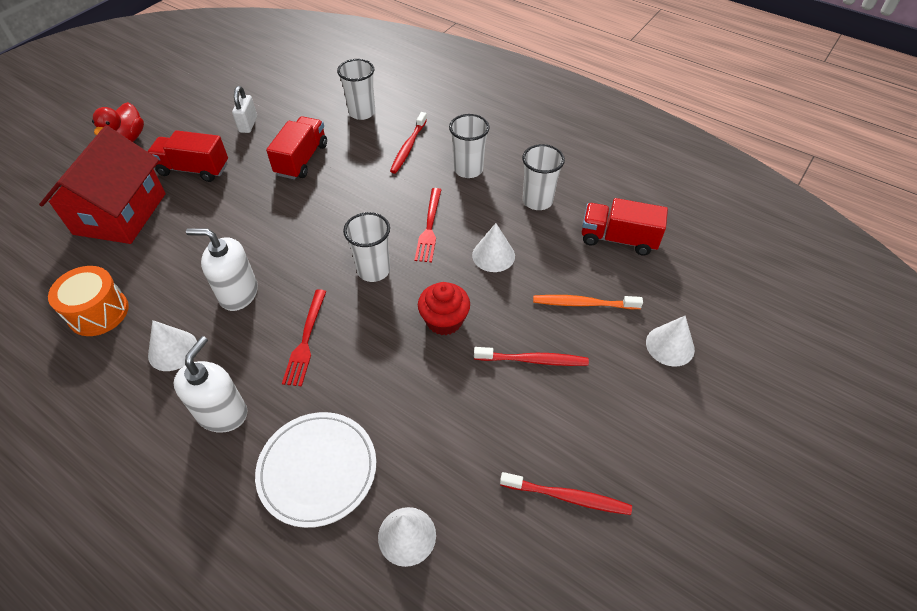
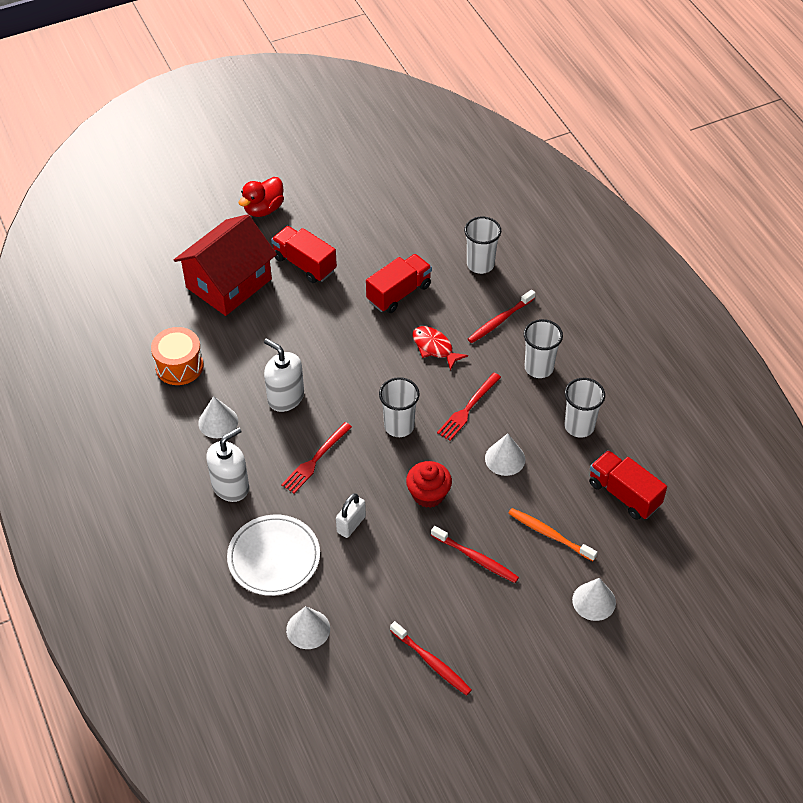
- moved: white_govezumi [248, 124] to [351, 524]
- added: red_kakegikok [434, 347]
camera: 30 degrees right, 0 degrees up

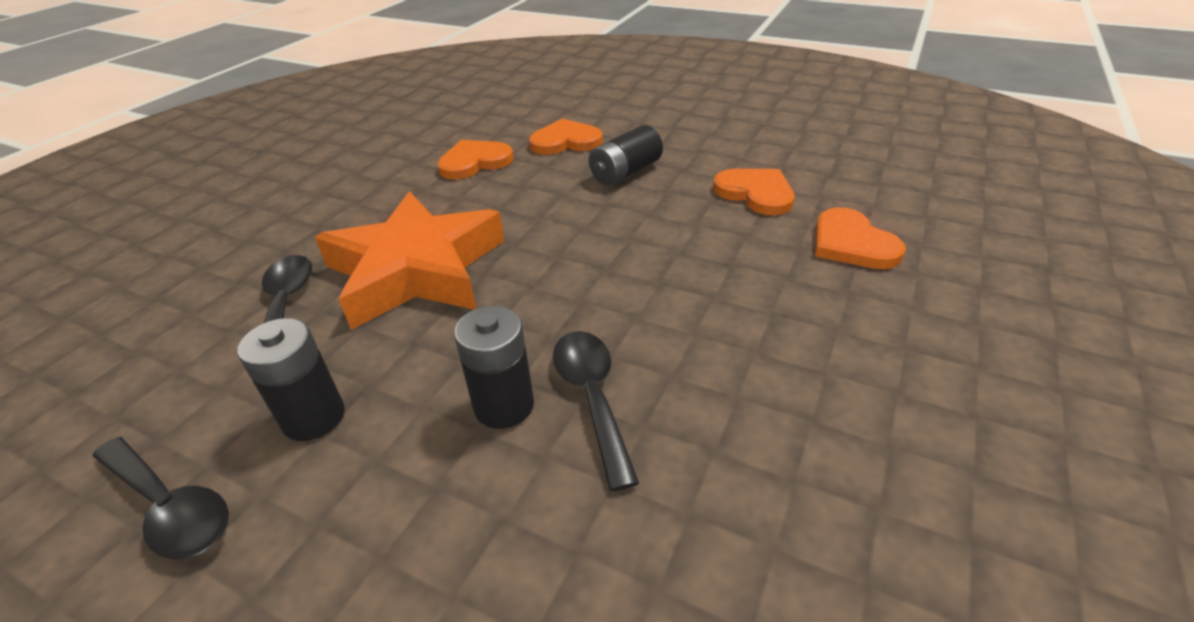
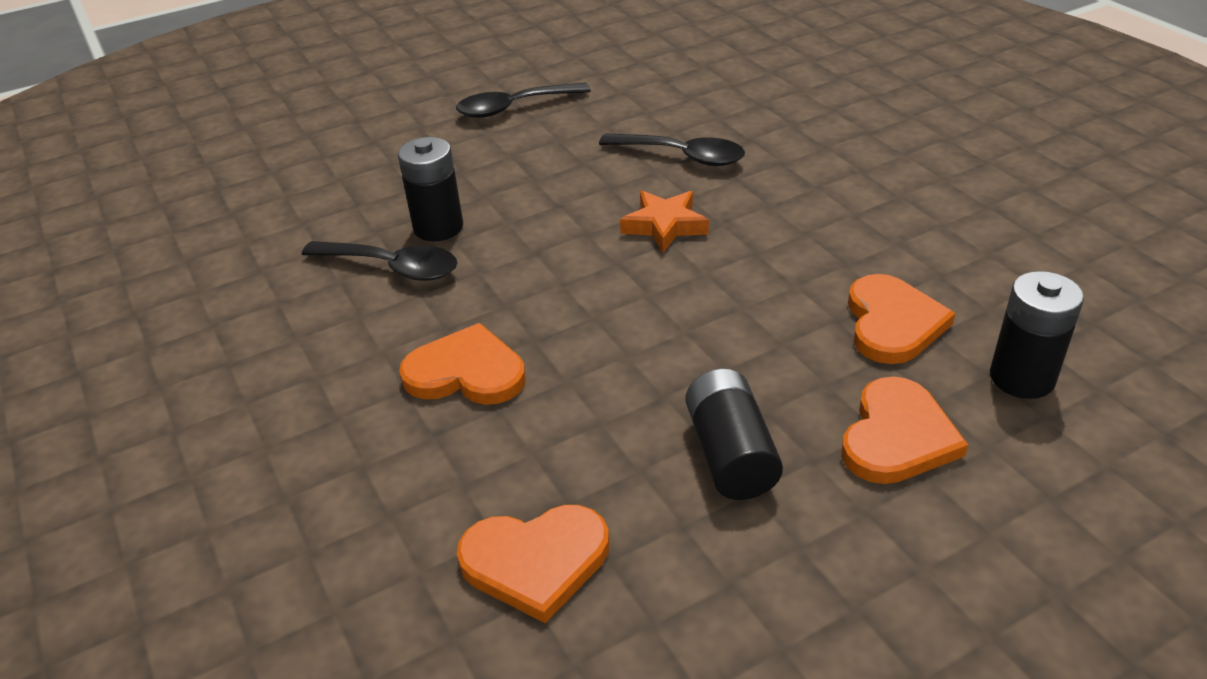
- moved: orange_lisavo [852, 243] to [466, 372]
- resized: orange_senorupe [416, 270] = [665, 226] x0.44
- moved: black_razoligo [314, 417] to [1022, 378]
camera: 125 degrees right, 0 degrees up

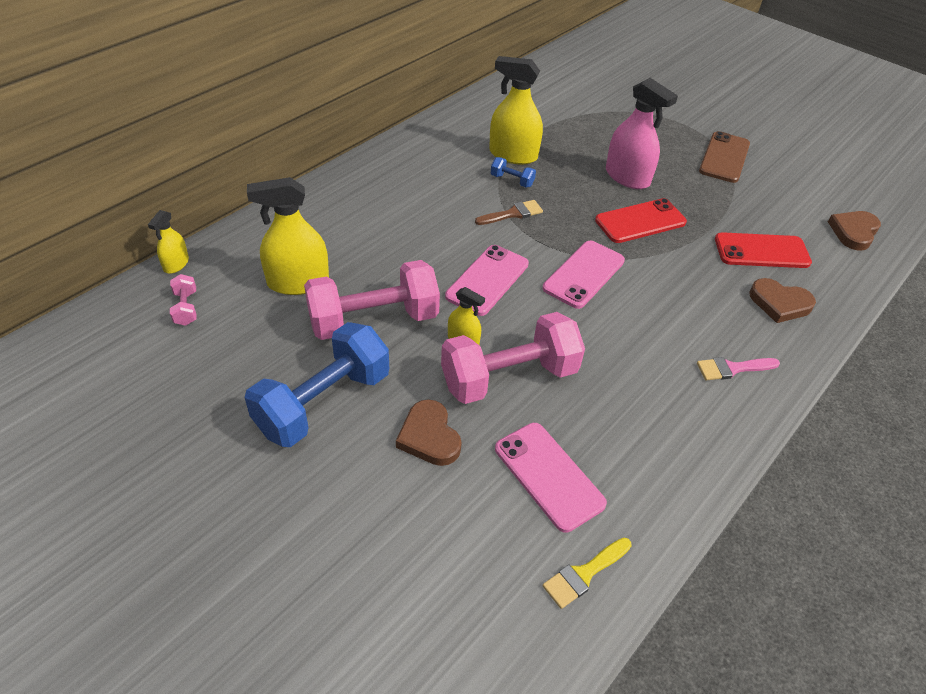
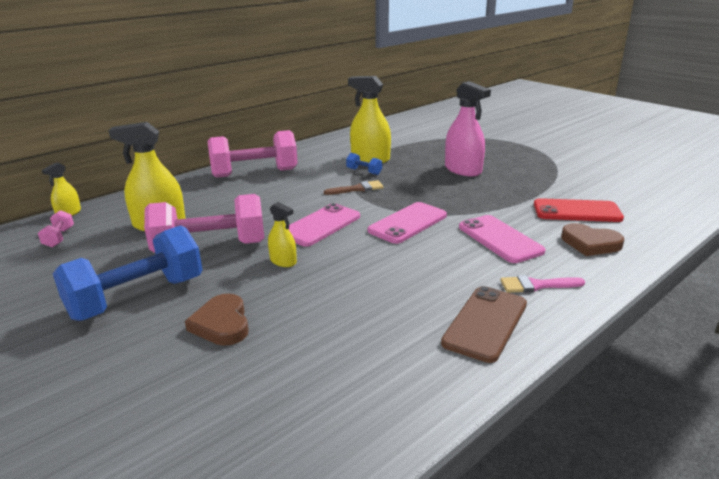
- moved: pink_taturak [509, 377] to [255, 173]
- moved: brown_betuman [724, 157] to [485, 323]
- moved: pink_betuman [549, 476] to [500, 239]
- removed: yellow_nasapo [584, 574]
- removed: red_betuman [640, 221]
- removed: brown_lisavo [853, 232]
camera: 10 degrees right, 20 degrees down

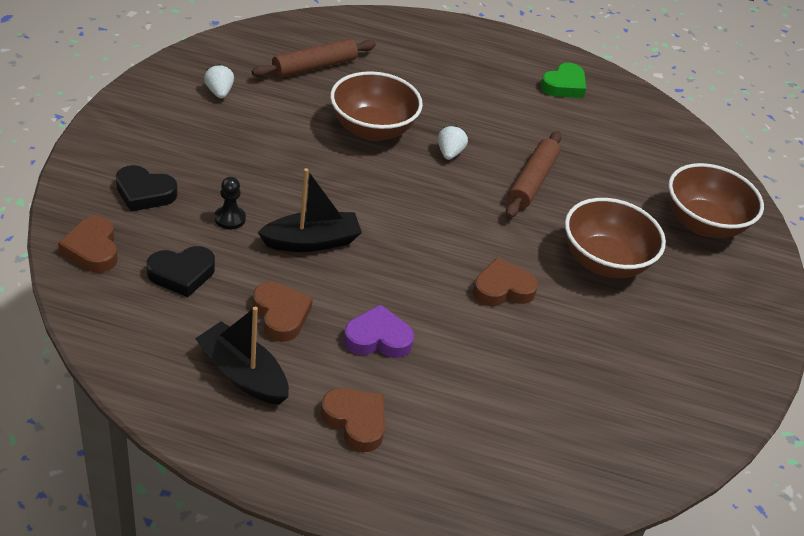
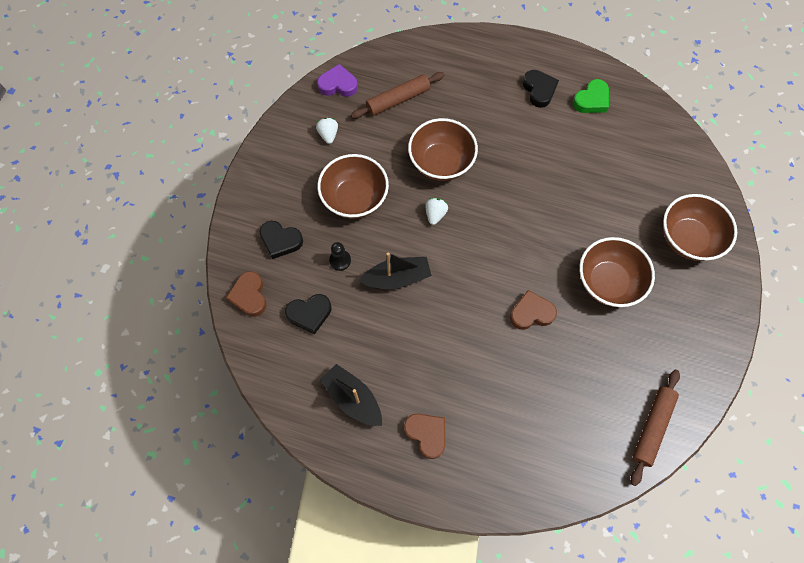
- moved: purple_lisavo [378, 338] to [338, 85]
- added: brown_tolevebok [355, 198]
- moved: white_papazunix [449, 153] to [435, 214]
- added: black_lisavo [539, 90]
- moved: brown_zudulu [532, 181] to [652, 427]
- removed: brown_lisavo [281, 315]
camera: 10 degrees right, 25 degrees up

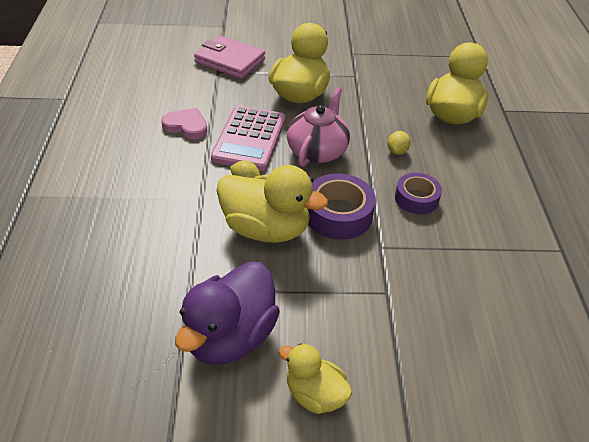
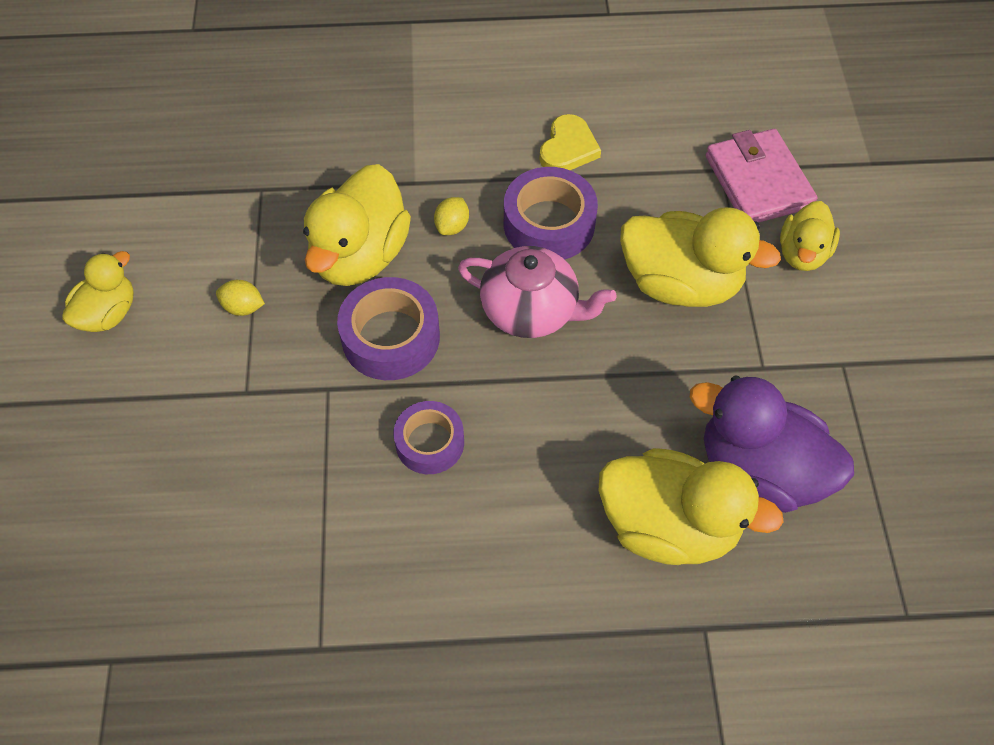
- moved: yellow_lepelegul [397, 151] to [243, 307]
- replaced: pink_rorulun [249, 139] to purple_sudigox [549, 224]
- recoloured: pink_lisavo [186, 126] to yellow_lisavo [568, 148]
- moved: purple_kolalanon [230, 337] to [759, 470]
- turned: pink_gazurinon [230, 61] = [758, 181] 45 degrees counterclockwise
- added: yellow_kolalanon [802, 253]
camera: 90 degrees right, 15 degrees up

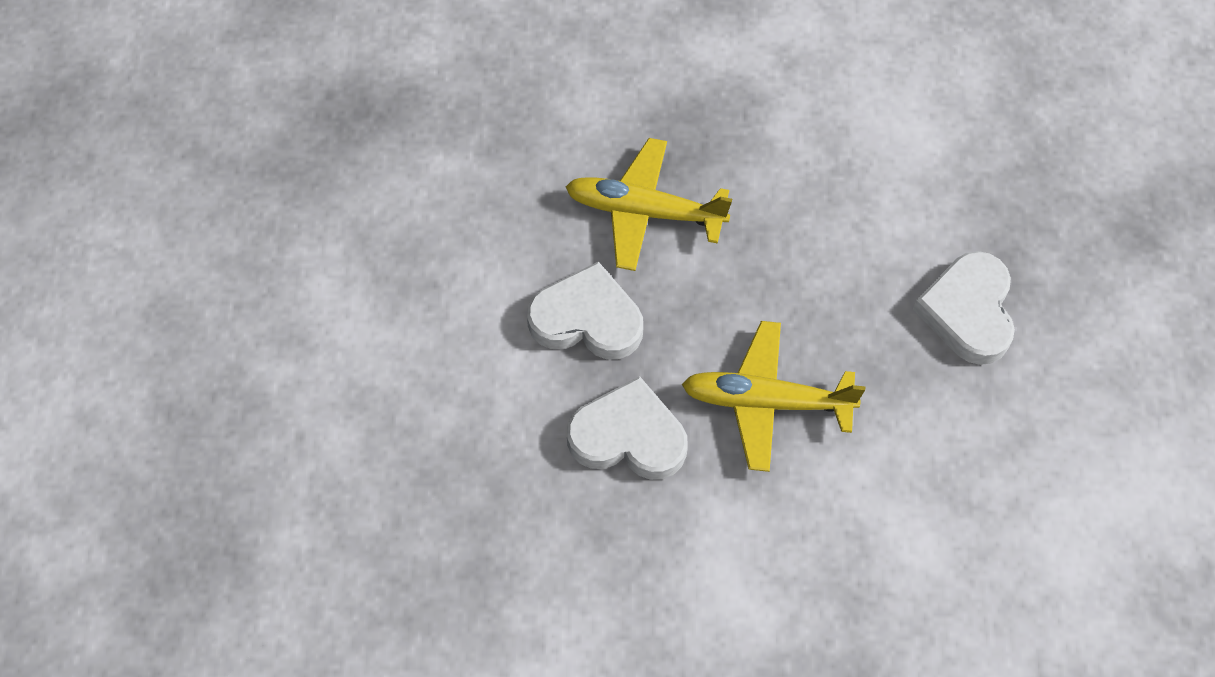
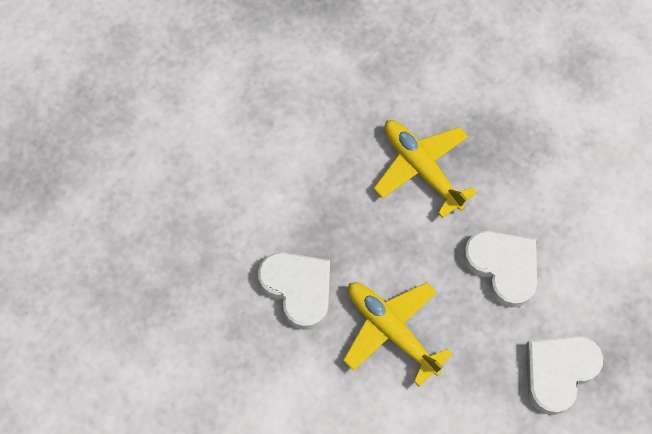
- moved: white_lisavo [587, 319] to [503, 267]
camera: 40 degrees right, 5 degrees up

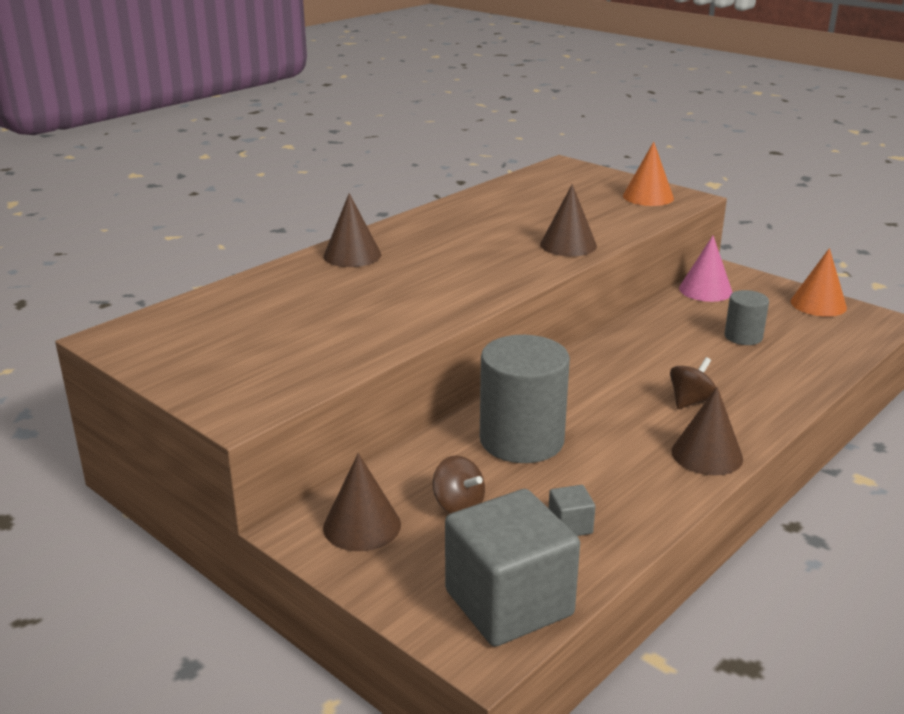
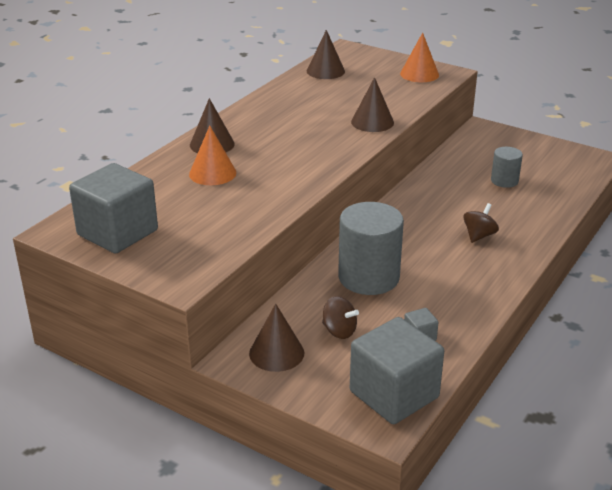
- added: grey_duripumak [117, 233]
- moved: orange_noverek [818, 304] to [212, 173]
- moved: brown_noverek [707, 454] to [325, 71]
- removed: pink_noverek [705, 290]
camera: 10 degrees left, 5 degrees up

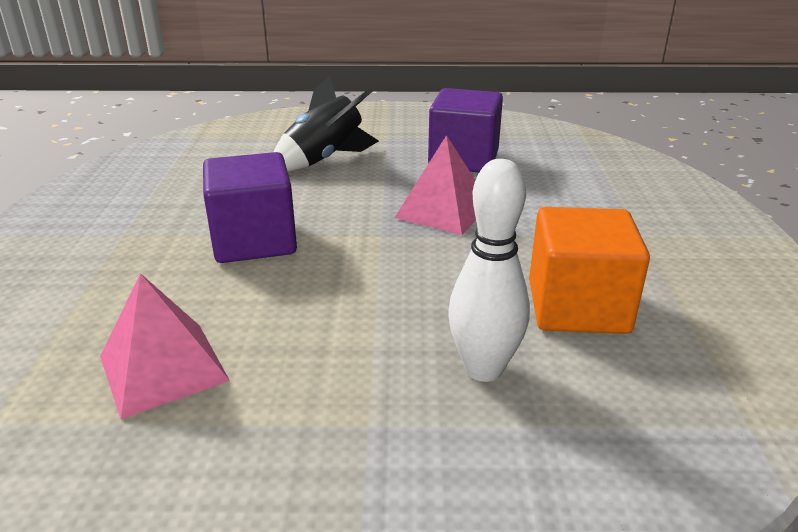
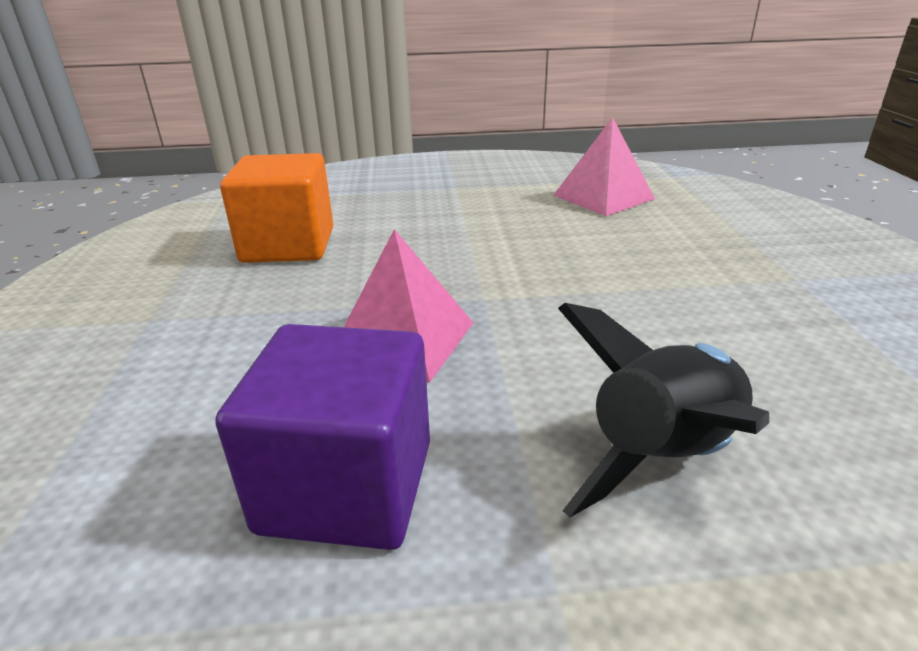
- removed: purple_duripumak [254, 241]
- removed: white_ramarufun [483, 369]
camera: 175 degrees right, 0 degrees up

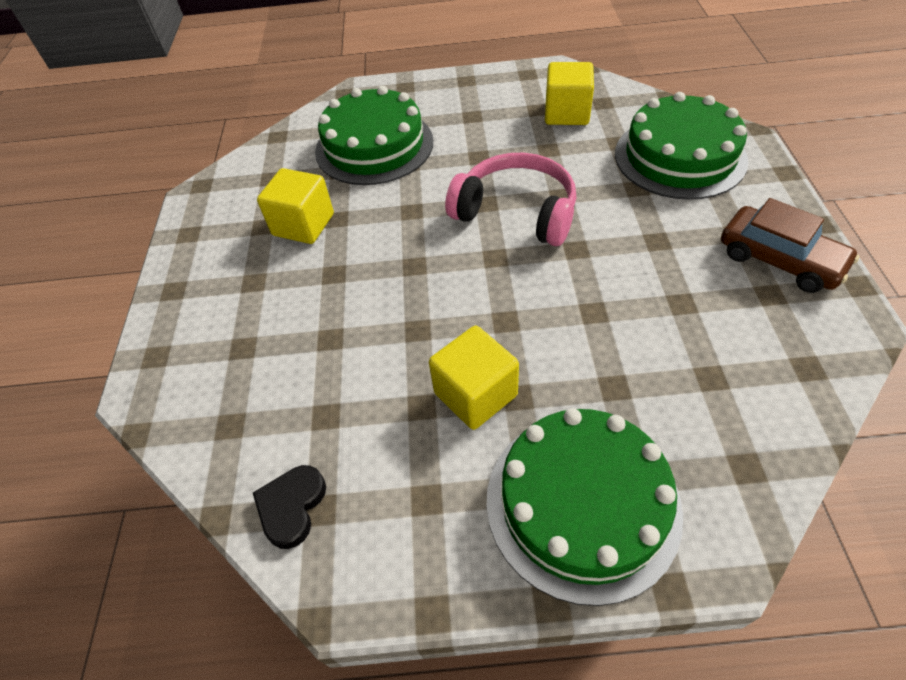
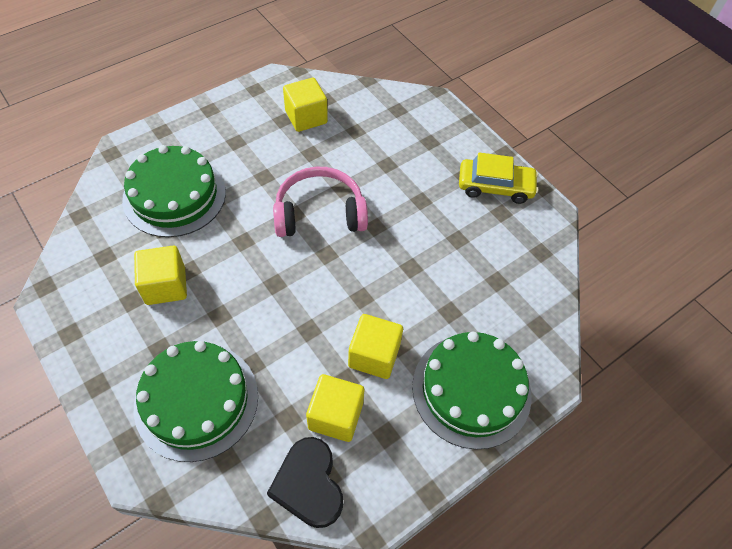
- moved: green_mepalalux [679, 156] to [196, 400]
- resized: black_lisavo [292, 507] = [309, 484] x1.52
- added: yellow_duripumak [335, 416]
- recoloured: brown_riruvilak [779, 259] to yellow_riruvilak [495, 186]
camera: 40 degrees left, 5 degrees up

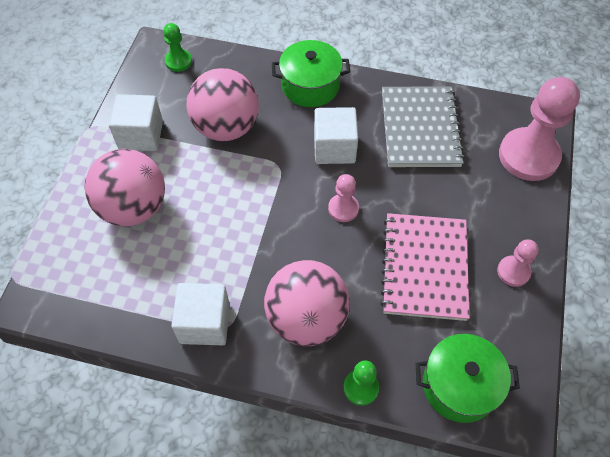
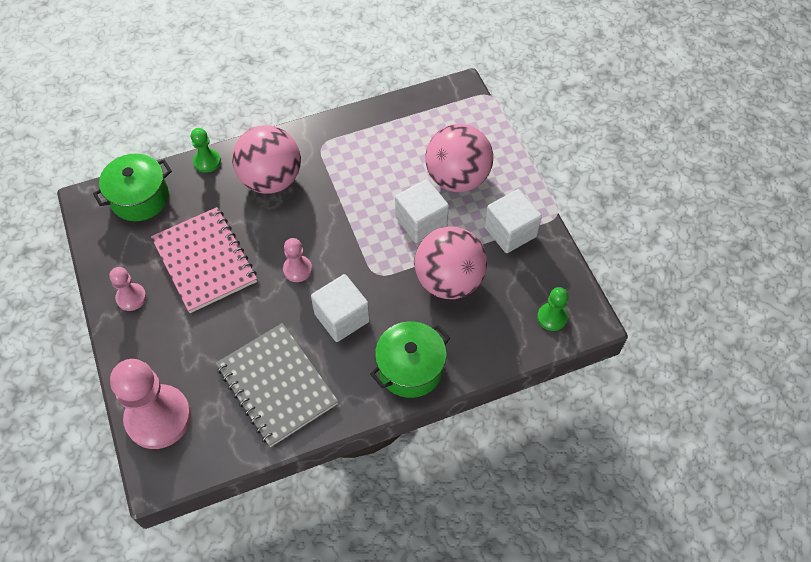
- moved: white_duripumak [205, 323] to [421, 222]
camera: 145 degrees right, 0 degrees up

